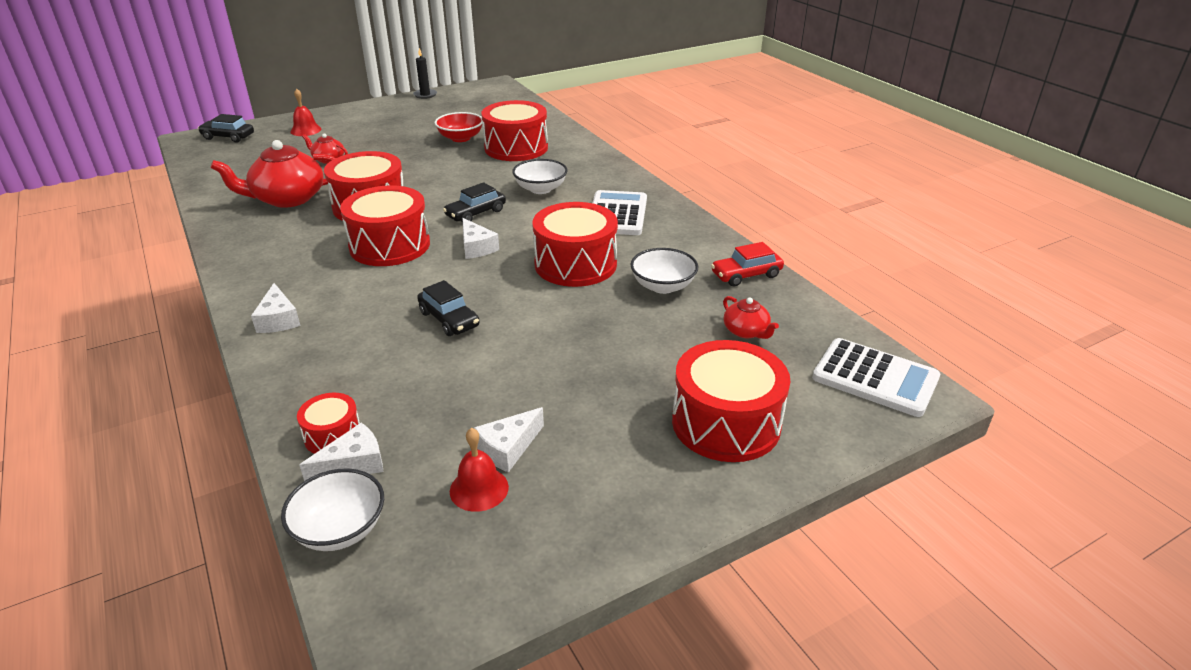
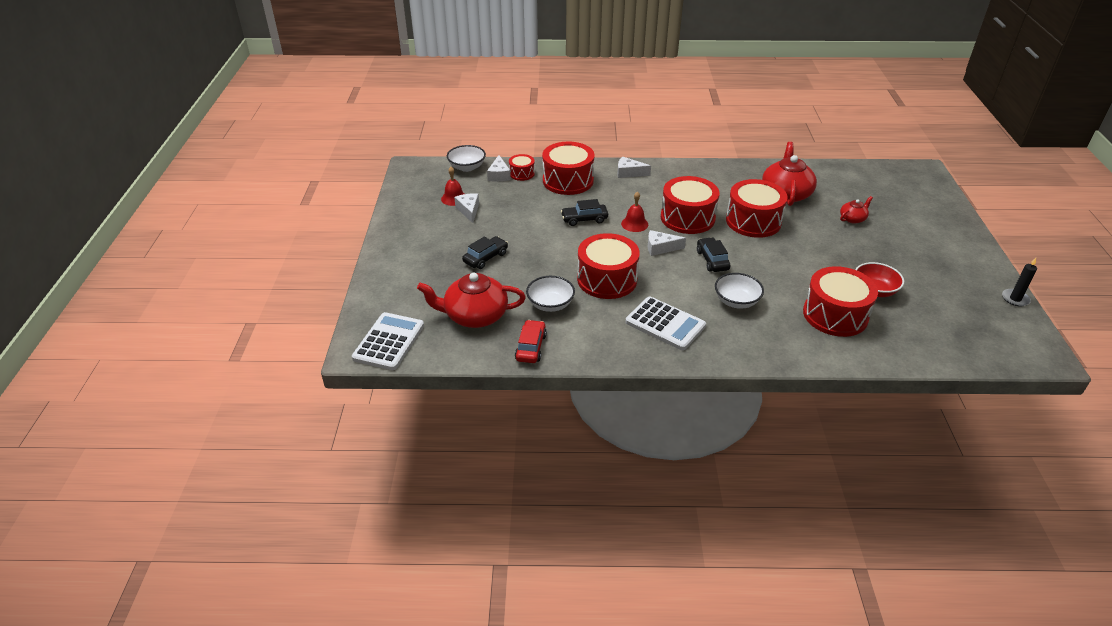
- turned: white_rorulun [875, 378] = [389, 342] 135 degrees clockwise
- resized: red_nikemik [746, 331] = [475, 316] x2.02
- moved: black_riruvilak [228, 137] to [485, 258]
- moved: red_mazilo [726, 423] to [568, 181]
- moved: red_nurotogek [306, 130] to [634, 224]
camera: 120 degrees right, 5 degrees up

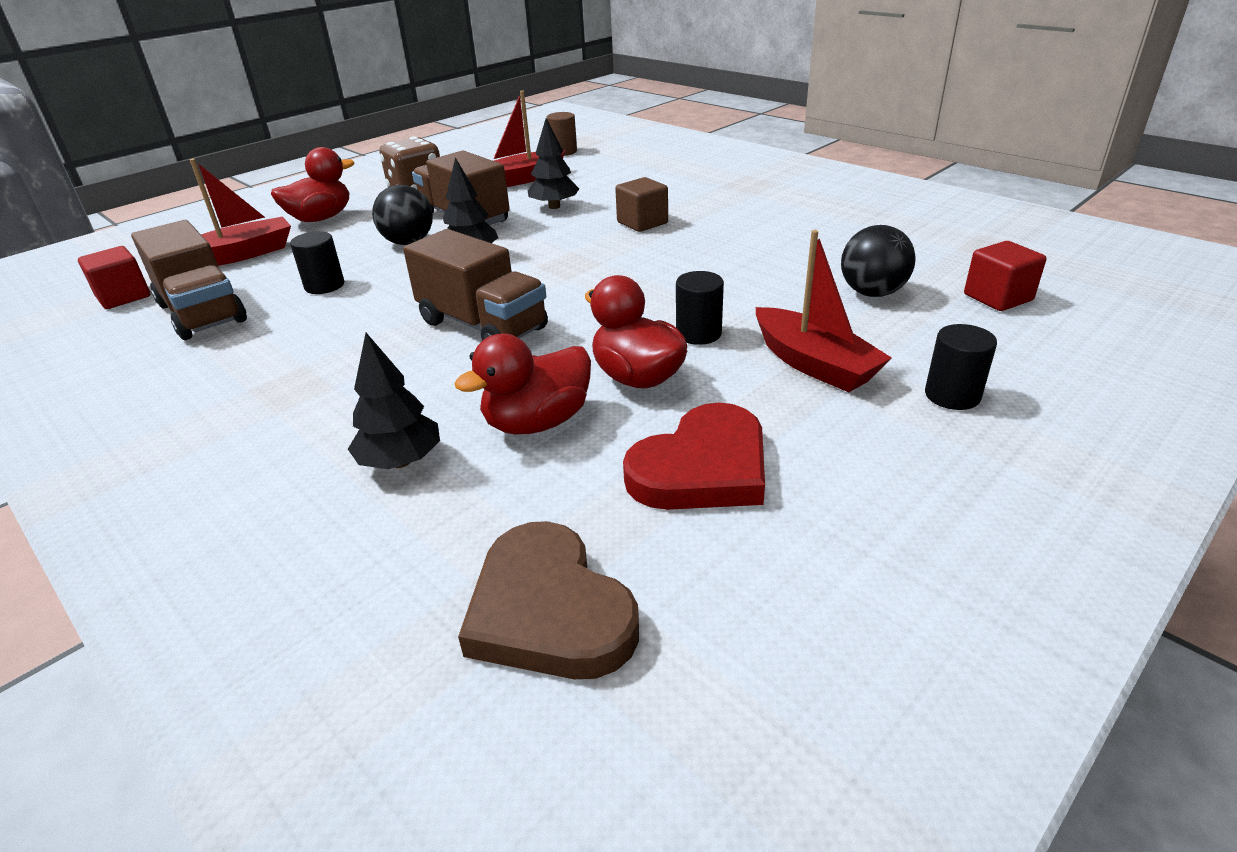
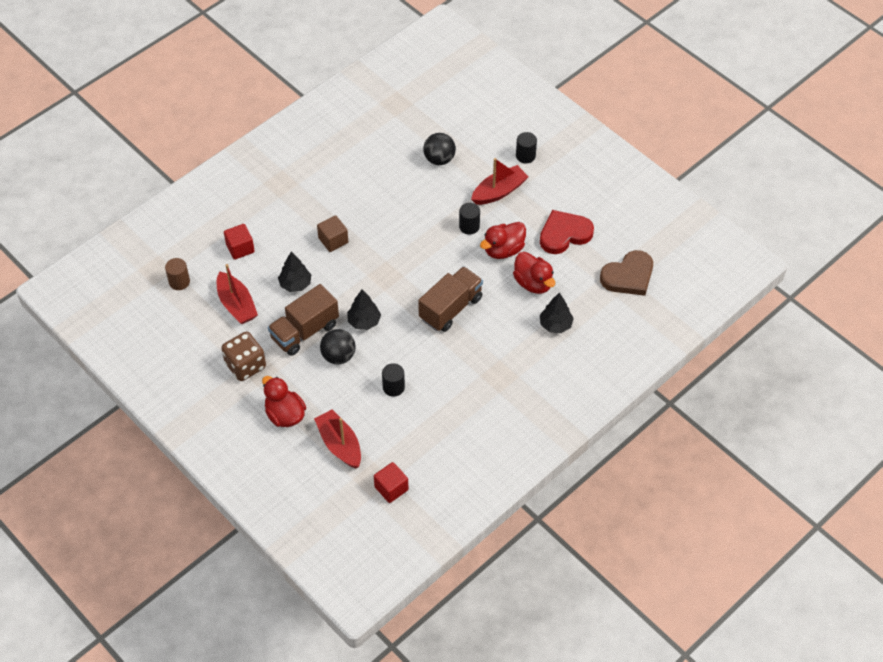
- moved: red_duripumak [998, 297] to [240, 248]
- turned: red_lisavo [702, 468] = [564, 234] 75 degrees counterclockwise
- removed: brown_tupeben [202, 313]
camera: 90 degrees left, 20 degrees up

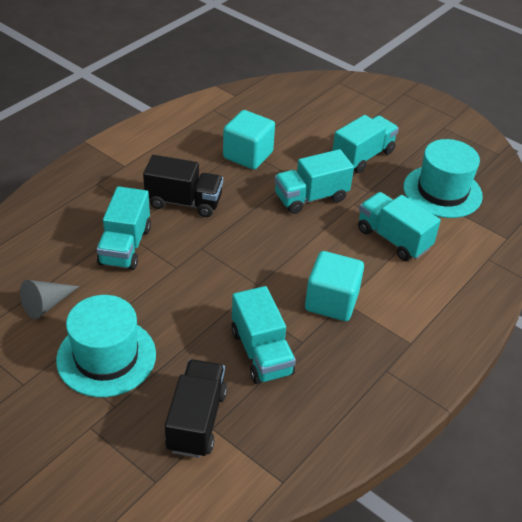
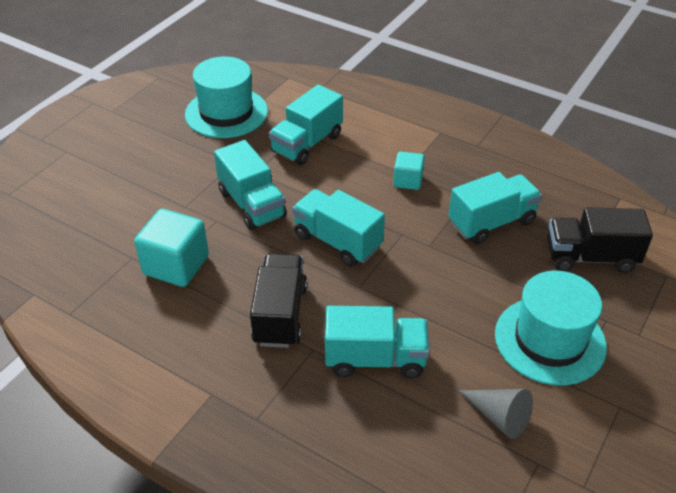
- moved: turquoise_tupeben [362, 156] to [337, 241]
- resized: turquoise_duripumak [331, 301] = [408, 181] x0.58
camera: 95 degrees left, 0 degrees up

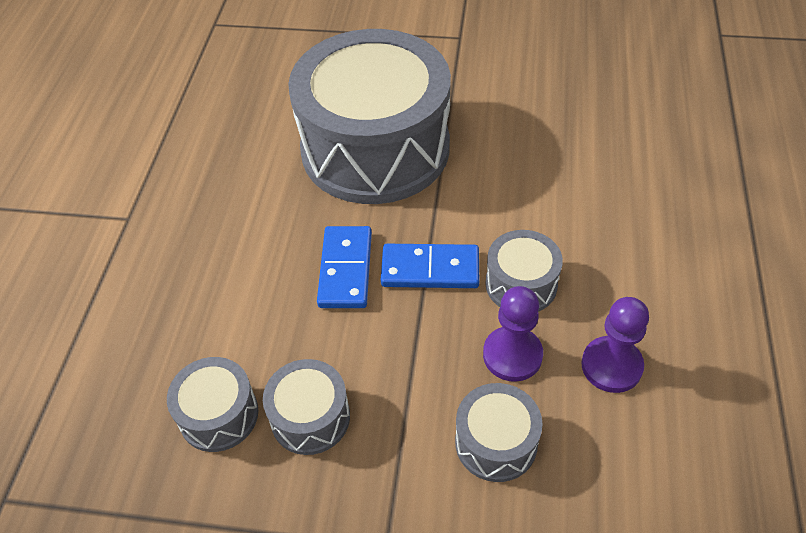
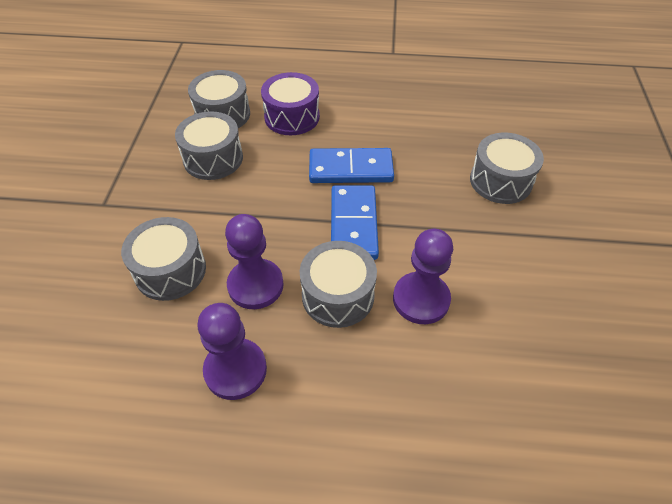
- added: purple_mazilo [292, 117]
- added: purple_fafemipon [421, 299]
- resized: grey_mazilo [375, 148] = [500, 181] x0.42
camera: 85 degrees right, 0 degrees up

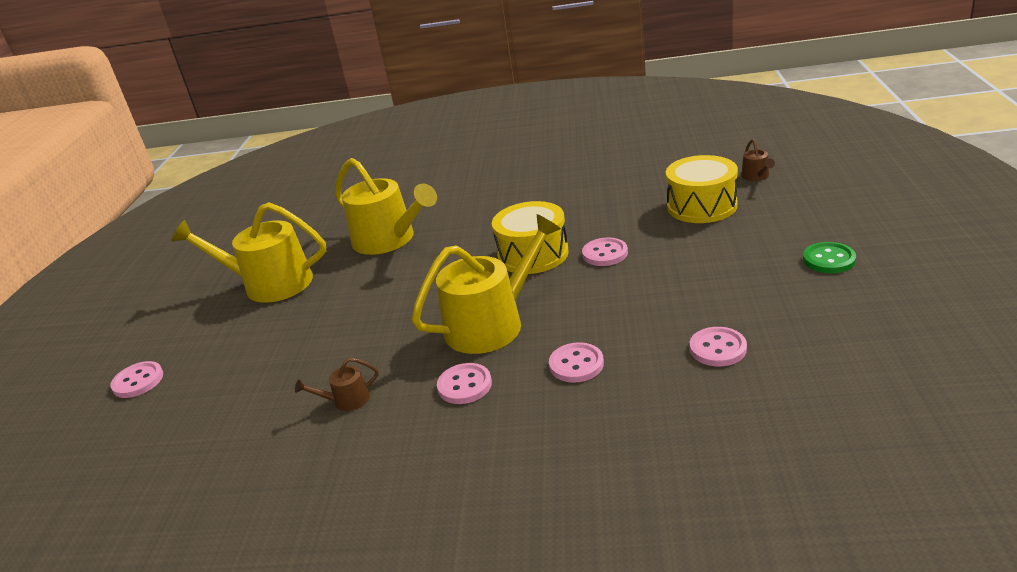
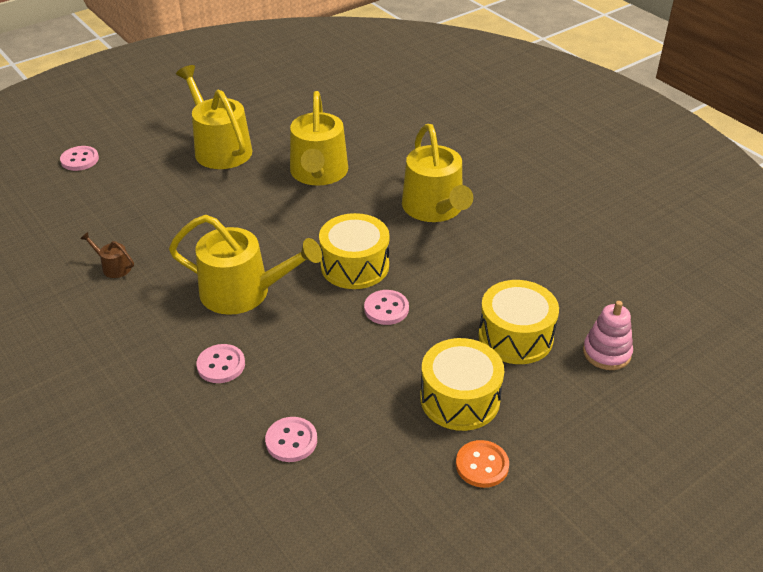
- added: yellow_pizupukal [435, 208]
- added: yellow_mazilo [460, 399]
- recoloured: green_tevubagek [829, 260] to orange_tevubagek [482, 465]
- replaced: brown_pizupukal [756, 176] to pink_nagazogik [606, 353]
- removed: pink_tevubagek [464, 385]
camera: 45 degrees right, 10 degrees up

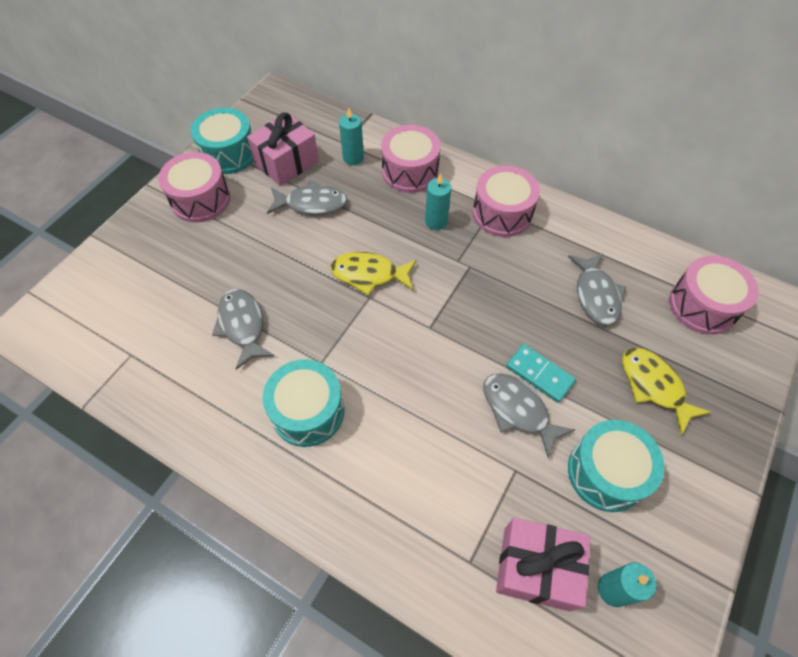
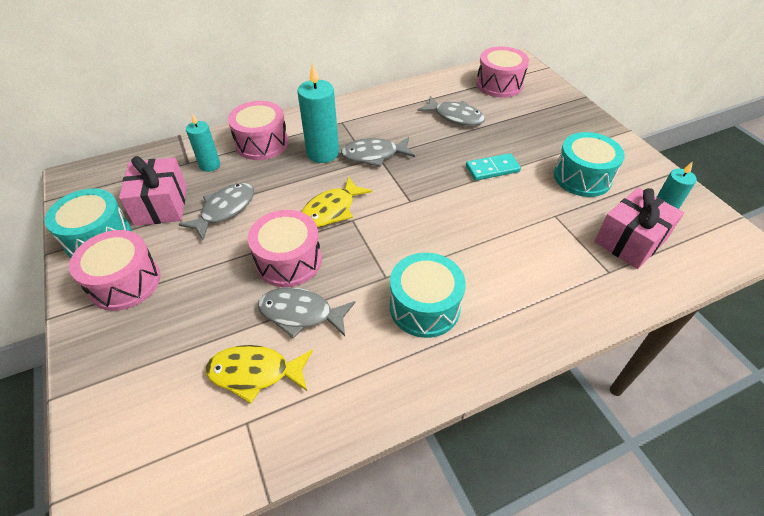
- moved: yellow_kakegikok [654, 386] to [255, 373]
- moved: pink_mazilo [502, 213] to [289, 261]
- resized: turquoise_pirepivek [436, 222] = [323, 153] x1.61
- moved: grey_kakegikok [518, 410] to [374, 155]
camera: 55 degrees left, 10 degrees down

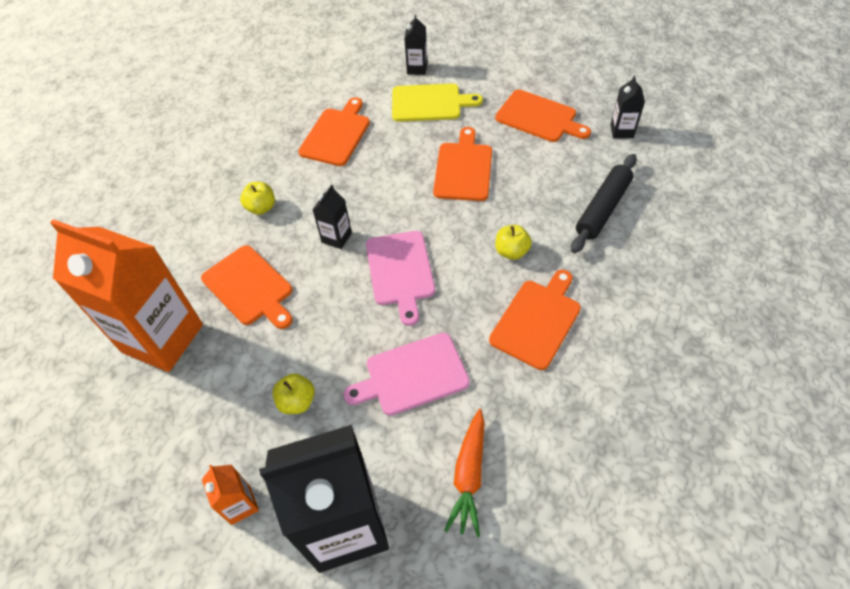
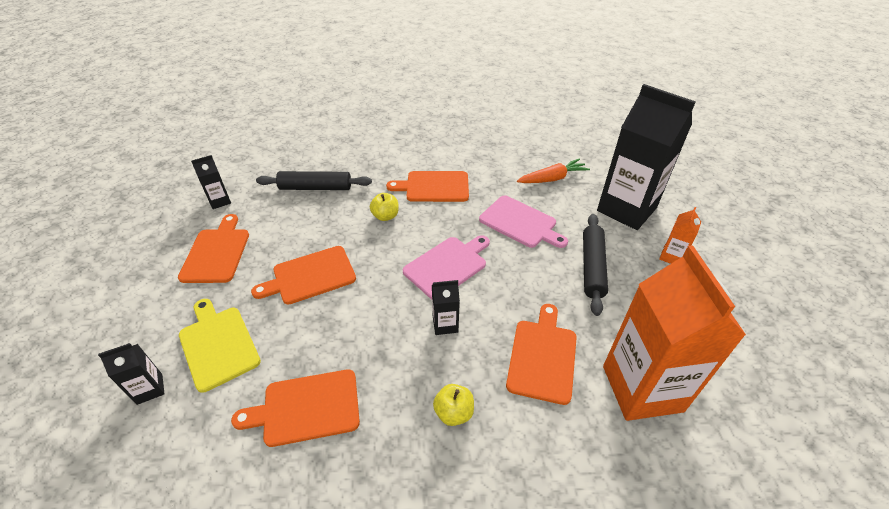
- replaced: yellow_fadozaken [297, 401] to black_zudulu [592, 267]
camera: 125 degrees left, 10 degrees down

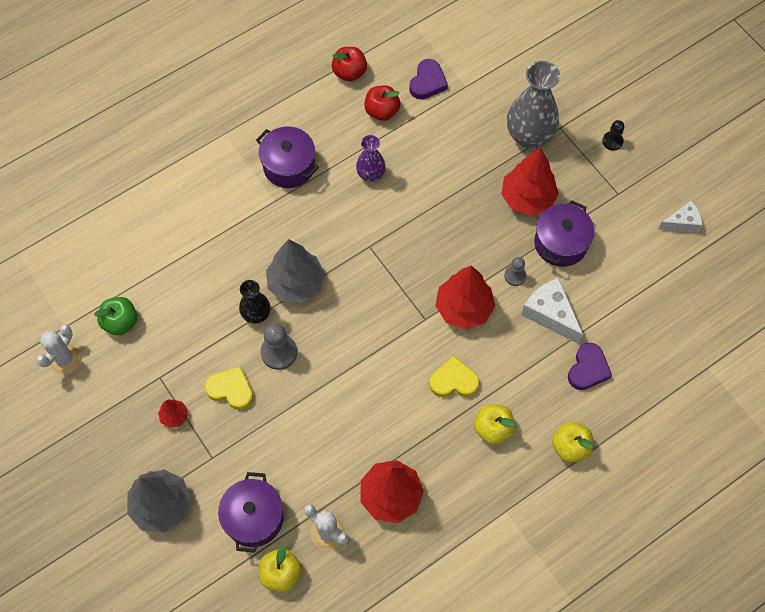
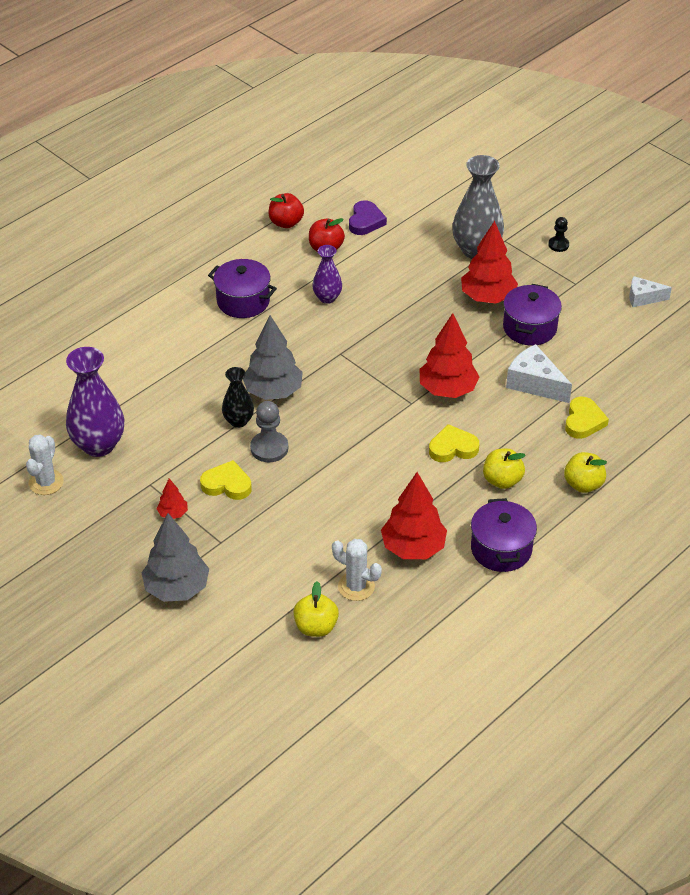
- replaced: green_fadozaken [120, 322] to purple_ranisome [98, 445]
- moved: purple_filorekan [254, 518] to [501, 549]
- recoloured: purple_lisavo [588, 369] to yellow_lisavo [583, 421]
- turned: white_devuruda [682, 223] = [643, 298] 150 degrees counterclockwise
- removed: grey_fafemipon [515, 276]
camera: 10 degrees left, 20 degrees down

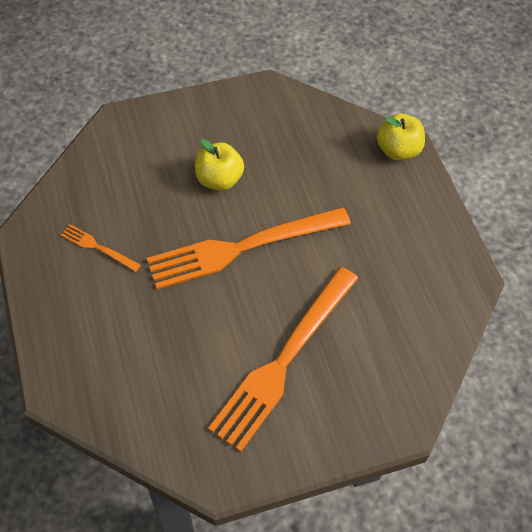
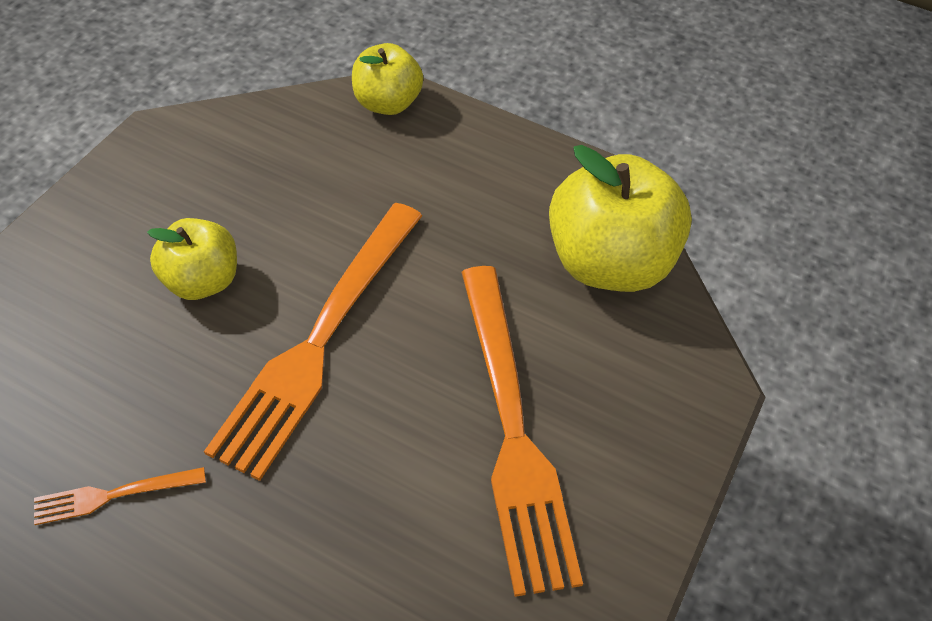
- added: yellow_fadozaken [608, 262]
camera: 45 degrees left, 5 degrees down

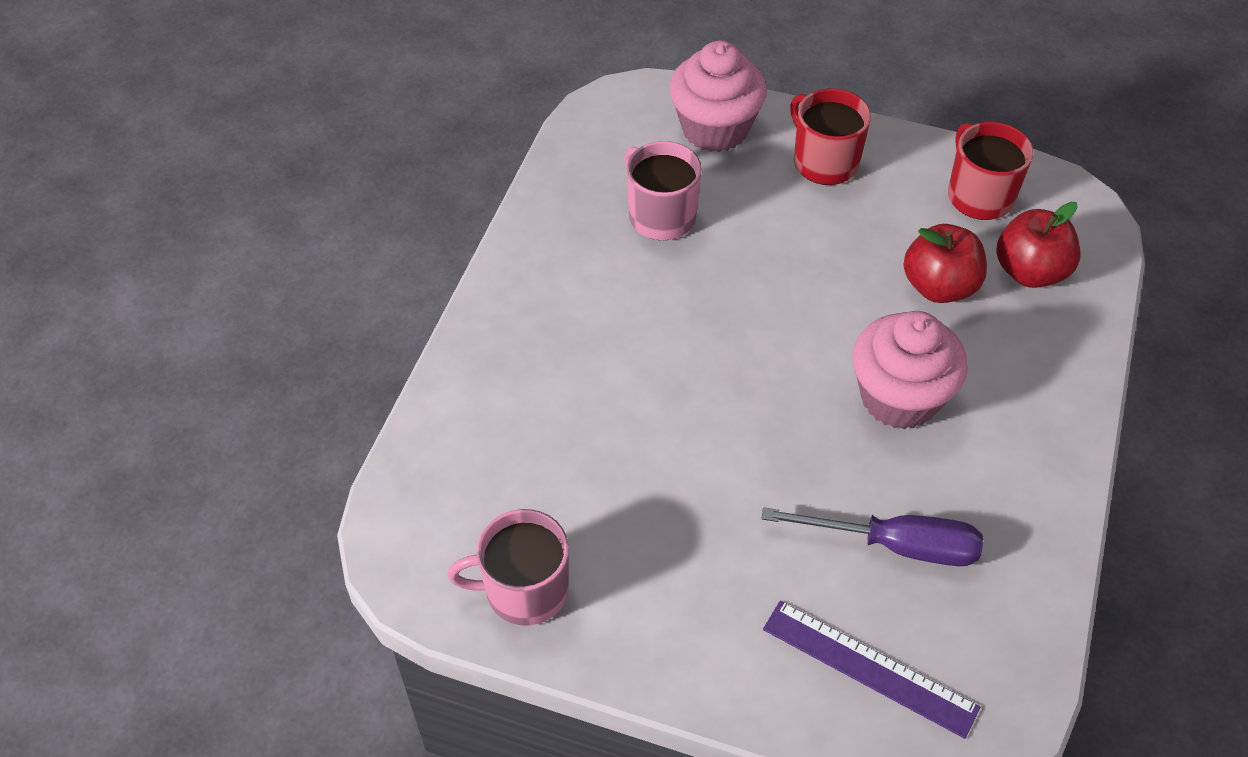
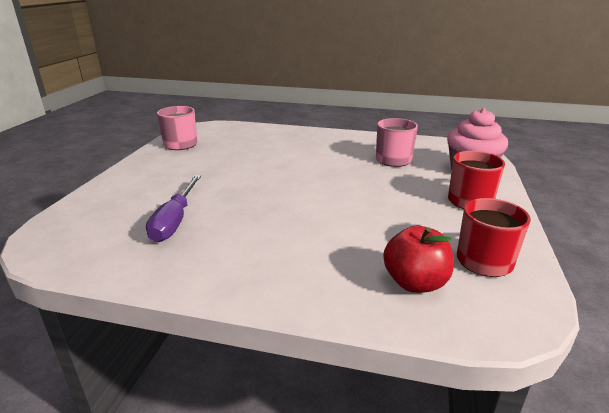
- removed: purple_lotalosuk [869, 668]
- removed: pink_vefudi [899, 397]
- removed: red_fadozaken [939, 286]
camera: 85 degrees right, 25 degrees down

